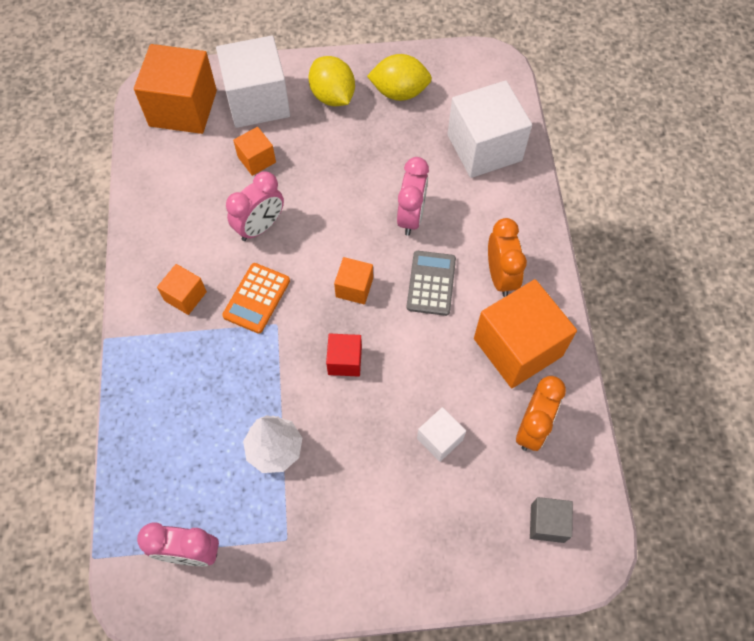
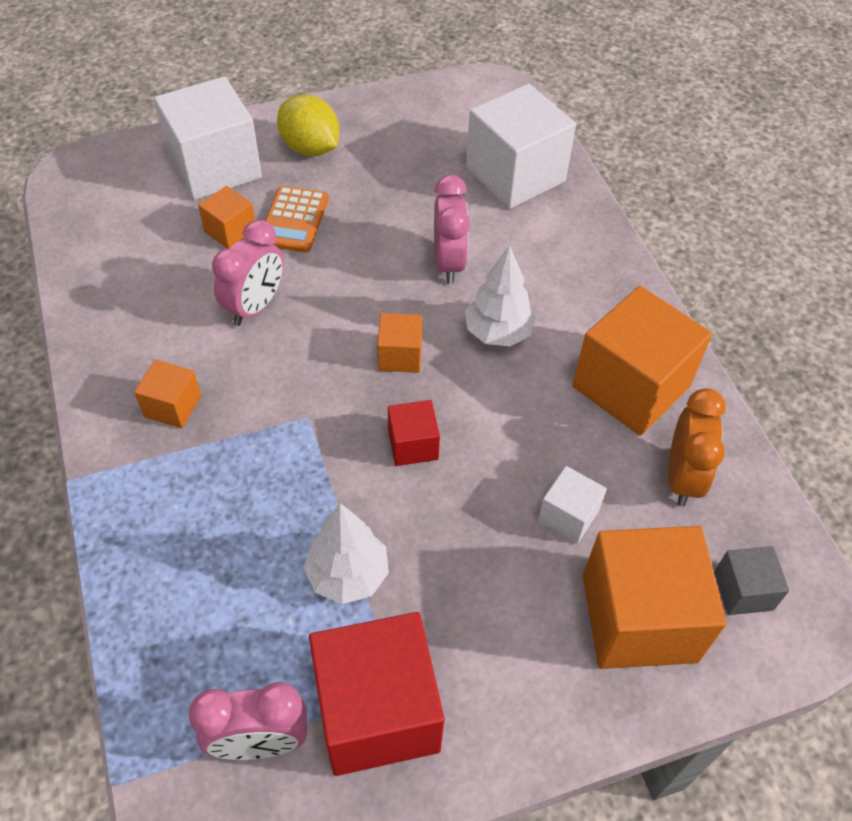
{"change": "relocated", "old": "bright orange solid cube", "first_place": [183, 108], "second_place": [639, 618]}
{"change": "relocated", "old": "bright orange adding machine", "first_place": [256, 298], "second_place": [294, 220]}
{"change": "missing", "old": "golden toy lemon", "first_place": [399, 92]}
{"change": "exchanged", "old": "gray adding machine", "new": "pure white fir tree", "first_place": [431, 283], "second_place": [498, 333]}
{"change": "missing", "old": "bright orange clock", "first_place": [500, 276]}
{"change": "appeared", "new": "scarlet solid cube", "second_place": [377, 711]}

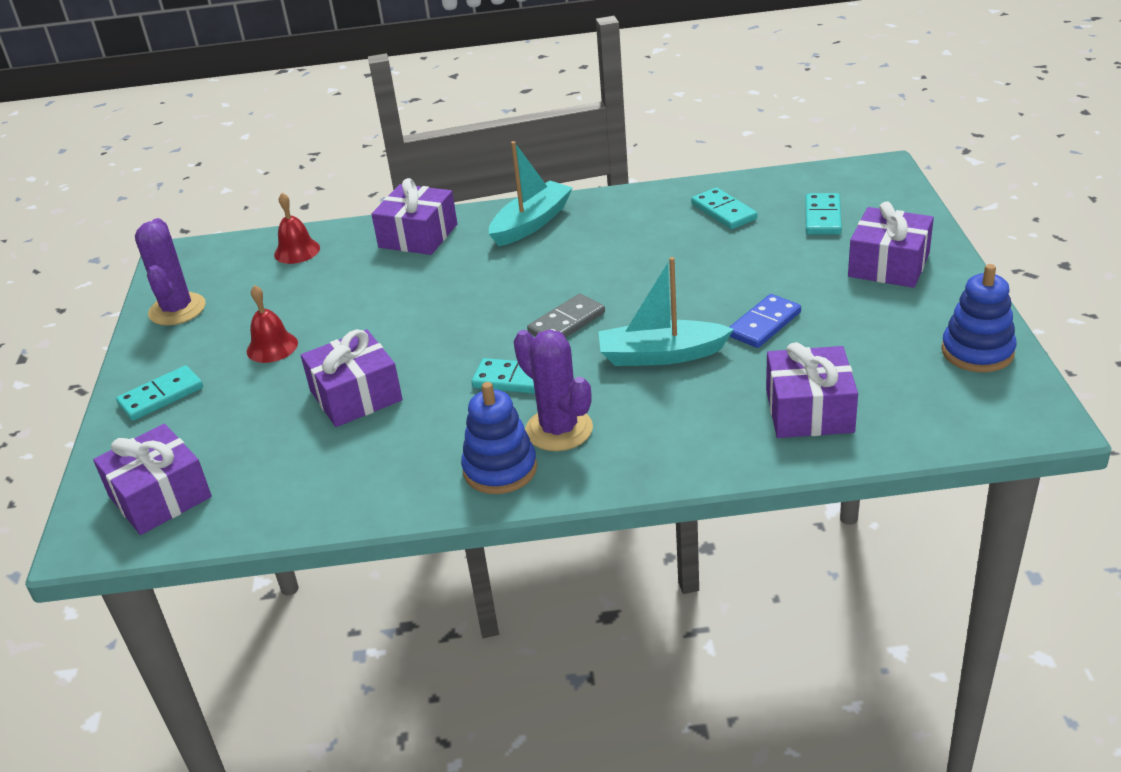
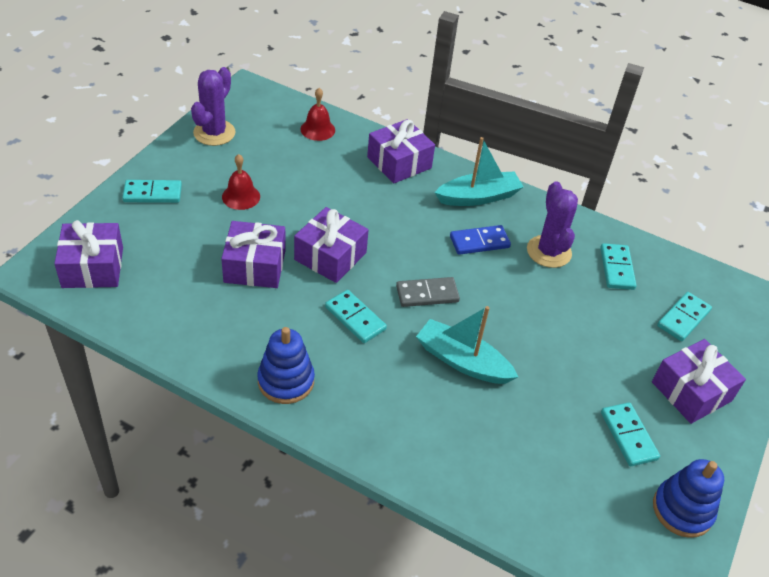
{"change": "relocated", "old": "violet prickly plant", "first_place": [559, 430], "second_place": [549, 252]}
{"change": "relocated", "old": "blue domino", "first_place": [764, 324], "second_place": [479, 242]}
{"change": "relocated", "old": "violet present", "first_place": [809, 411], "second_place": [330, 256]}
{"change": "appeared", "new": "aqua domino", "second_place": [628, 436]}

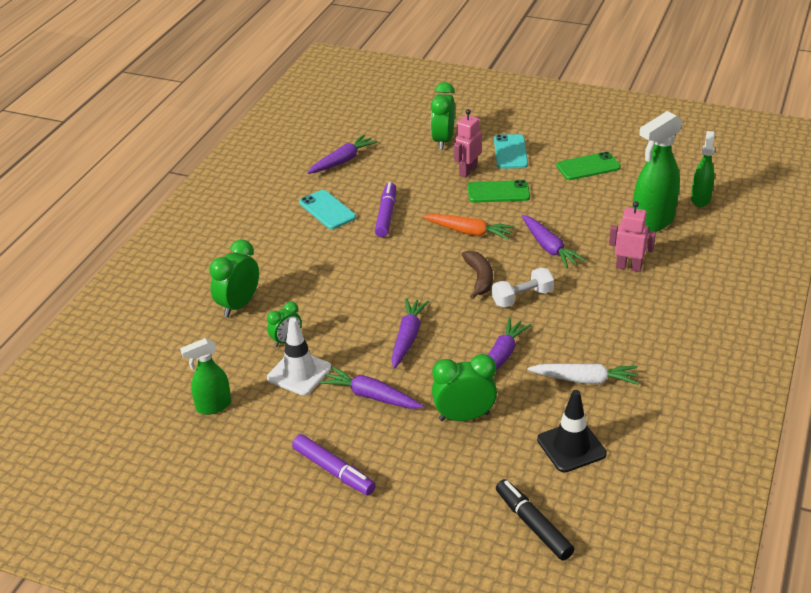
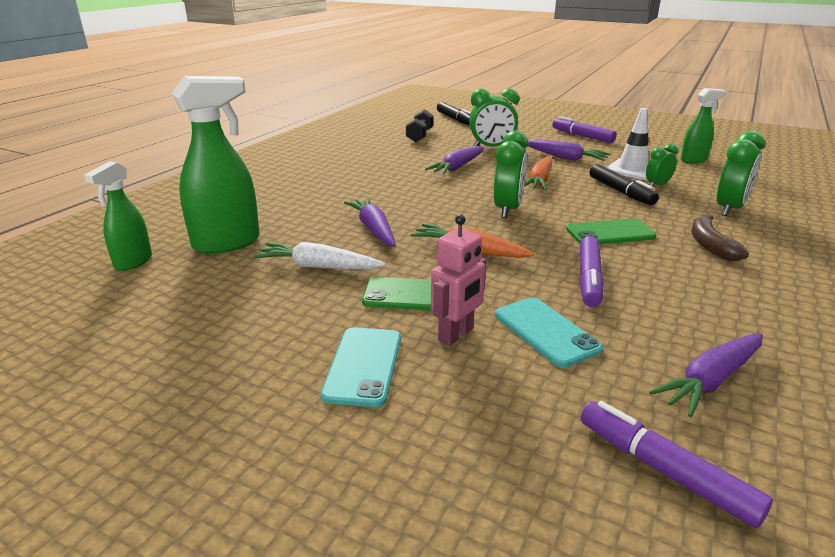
{"change": "relocated", "old": "aqua mobile phone", "first_place": [327, 210], "second_place": [546, 331]}
{"change": "colour", "old": "violet carrot", "new": "bright orange carrot", "first_place": [407, 338], "second_place": [540, 180]}
{"change": "relocated", "old": "green clock", "first_place": [443, 141], "second_place": [507, 210]}
{"change": "relocated", "old": "brown toy banana", "first_place": [479, 278], "second_place": [710, 245]}
{"change": "missing", "old": "pure white hand weight", "first_place": [522, 297]}
{"change": "relocated", "old": "pure white carrot", "first_place": [584, 380], "second_place": [318, 267]}
{"change": "exchanged", "old": "black road cone", "new": "black hand weight", "first_place": [571, 447], "second_place": [420, 136]}
{"change": "relocated", "old": "green mobile phone", "first_place": [588, 167], "second_place": [610, 233]}
{"change": "missing", "old": "rose-pink robot", "first_place": [628, 267]}
{"change": "appeared", "new": "violet marker pen", "second_place": [664, 470]}
{"change": "appeared", "new": "black marker pen", "second_place": [620, 192]}

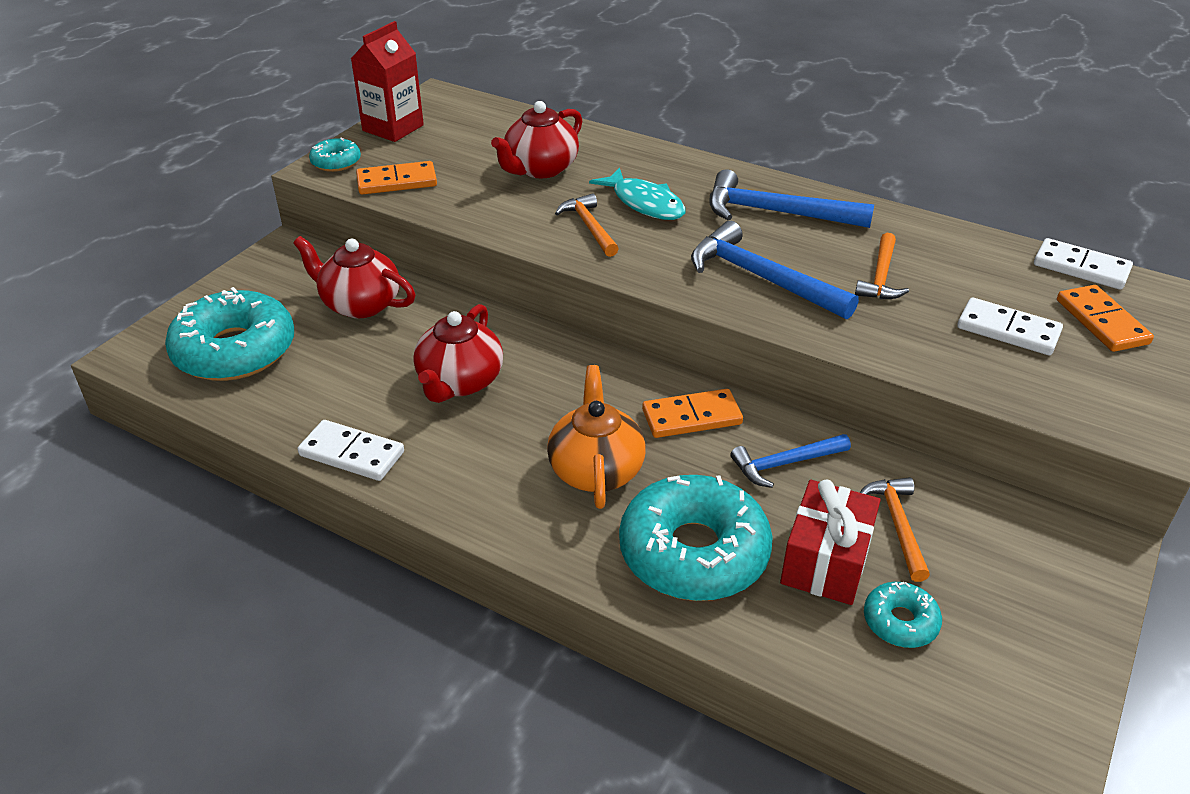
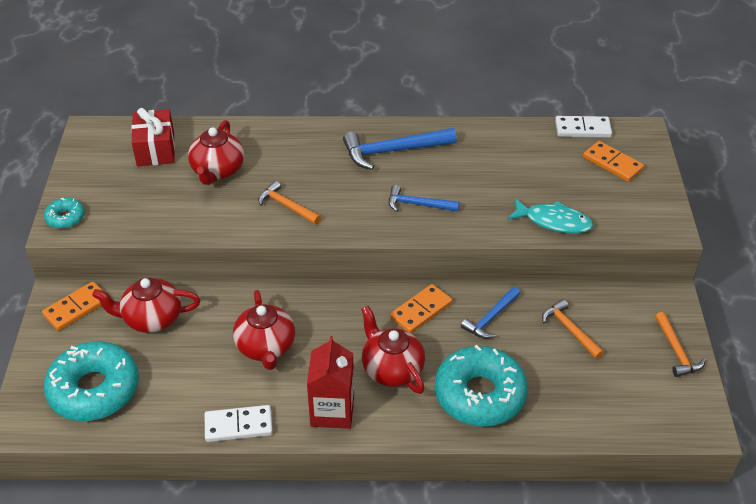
{"change": "relocated", "old": "scarlet carton", "first_place": [393, 128], "second_place": [332, 411]}
{"change": "relocated", "old": "bright orange domino", "first_place": [397, 182], "second_place": [76, 308]}
{"change": "colour", "old": "bright orange china teapot", "new": "scarlet china teapot", "first_place": [596, 469], "second_place": [392, 369]}
{"change": "relocated", "old": "aqua fish figure", "first_place": [645, 203], "second_place": [554, 221]}
{"change": "size", "old": "blue hammer", "first_place": [761, 278], "second_place": [418, 204], "factor": 0.61}
{"change": "relocated", "old": "scarlet present", "first_place": [826, 561], "second_place": [155, 149]}
{"change": "relocated", "old": "bright orange hammer", "first_place": [880, 277], "second_place": [676, 351]}
{"change": "missing", "old": "aqua glazed donut", "first_place": [900, 622]}
{"change": "missing", "old": "pure white domino", "first_place": [1008, 330]}

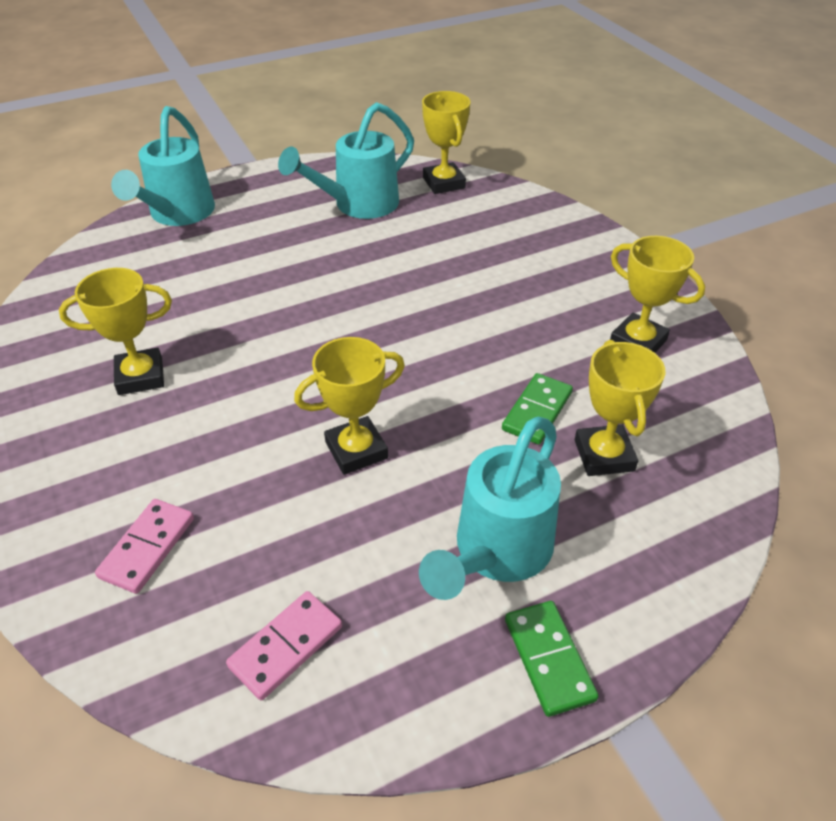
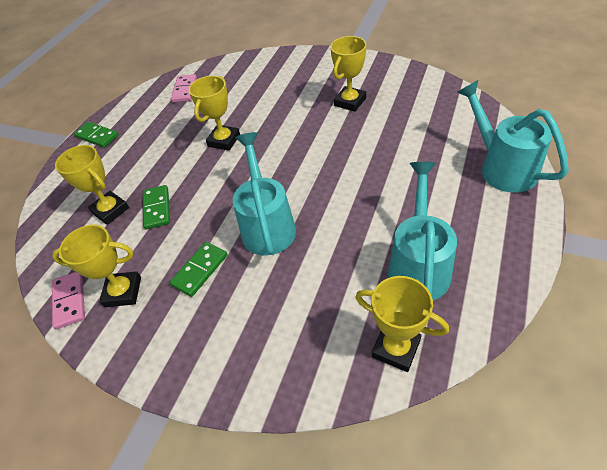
{"change": "relocated", "old": "rose-pink domino", "first_place": [147, 547], "second_place": [70, 300]}
{"change": "relocated", "old": "aqua sprinkling can", "first_place": [497, 551], "second_place": [267, 225]}
{"change": "appeared", "new": "green domino", "second_place": [200, 270]}

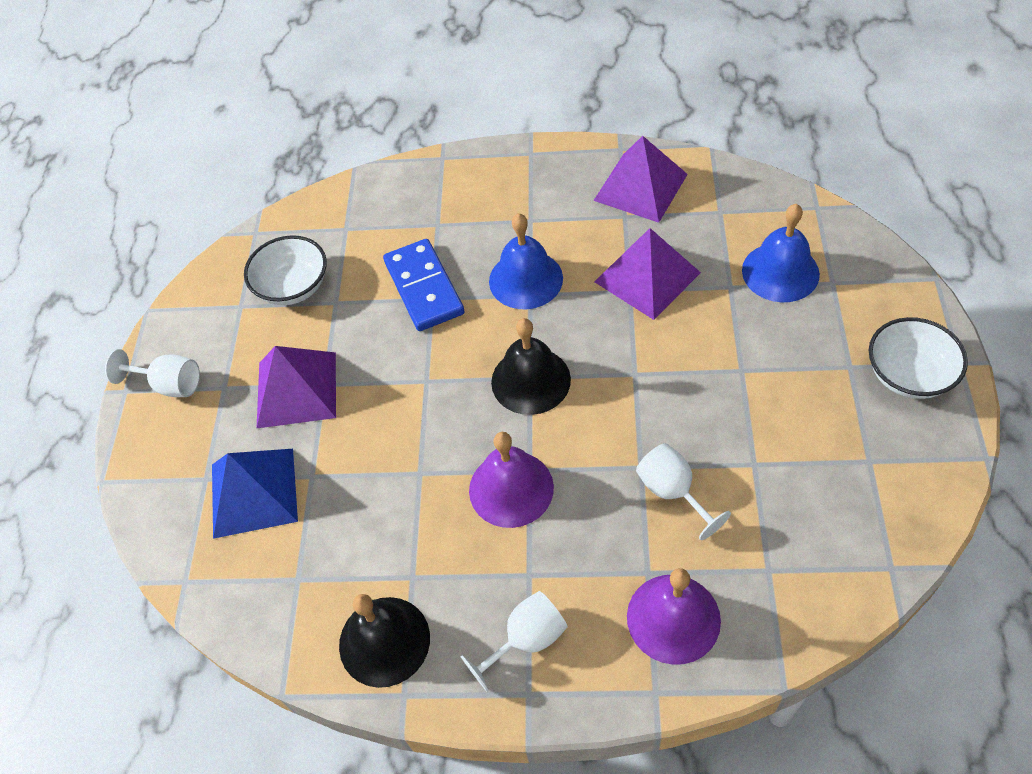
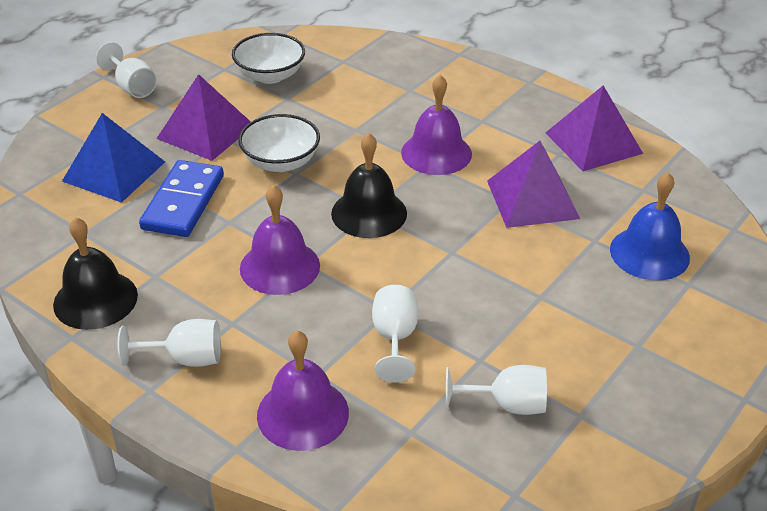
{"change": "relocated", "old": "blue domino", "first_place": [424, 287], "second_place": [183, 202]}
{"change": "colour", "old": "blue bell", "new": "violet bell", "first_place": [526, 279], "second_place": [436, 153]}
{"change": "relocated", "old": "pure white deep dish", "first_place": [908, 375], "second_place": [281, 162]}
{"change": "appeared", "new": "pure white chalice", "second_place": [507, 405]}

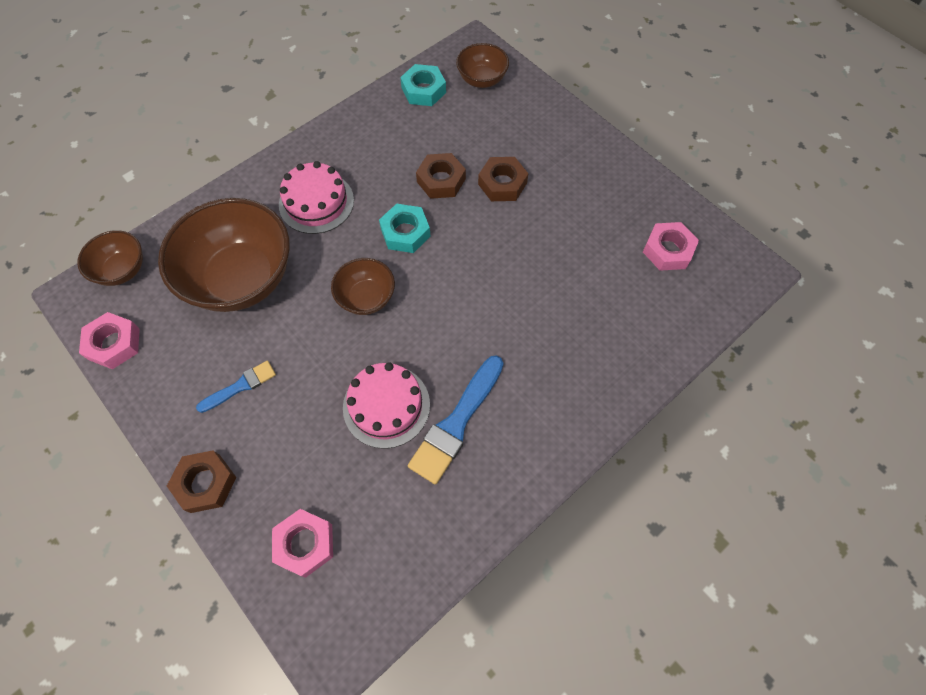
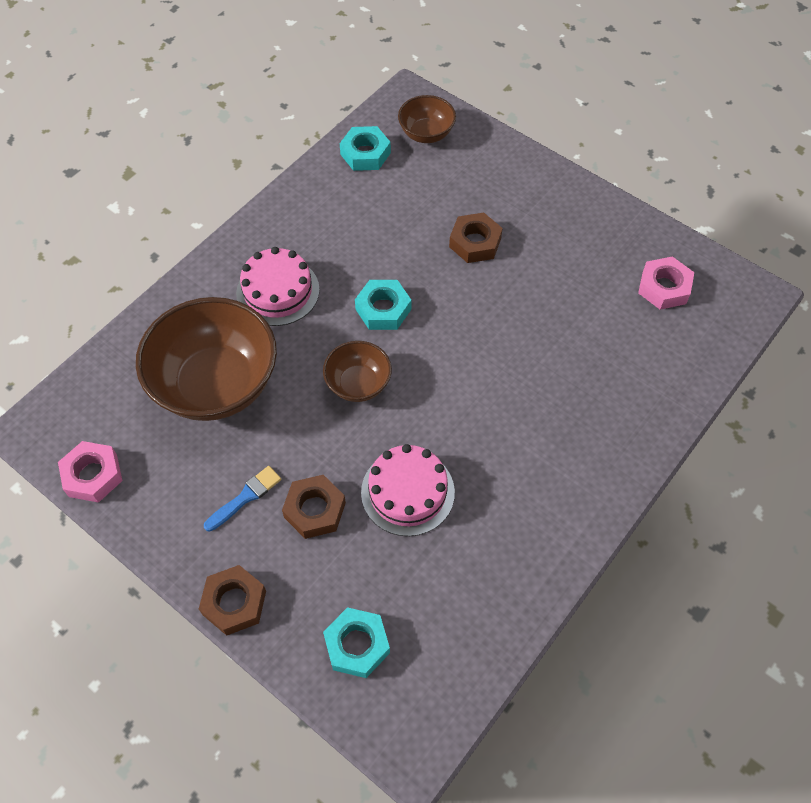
{"change": "missing", "old": "brown deep dish", "first_place": [122, 270]}
{"change": "colour", "old": "rose-pink hexagon nut", "new": "aqua hexagon nut", "first_place": [305, 544], "second_place": [357, 645]}
{"change": "missing", "old": "blue paint brush", "first_place": [456, 422]}
{"change": "relocated", "old": "brown hexagon nut", "first_place": [441, 180], "second_place": [314, 510]}

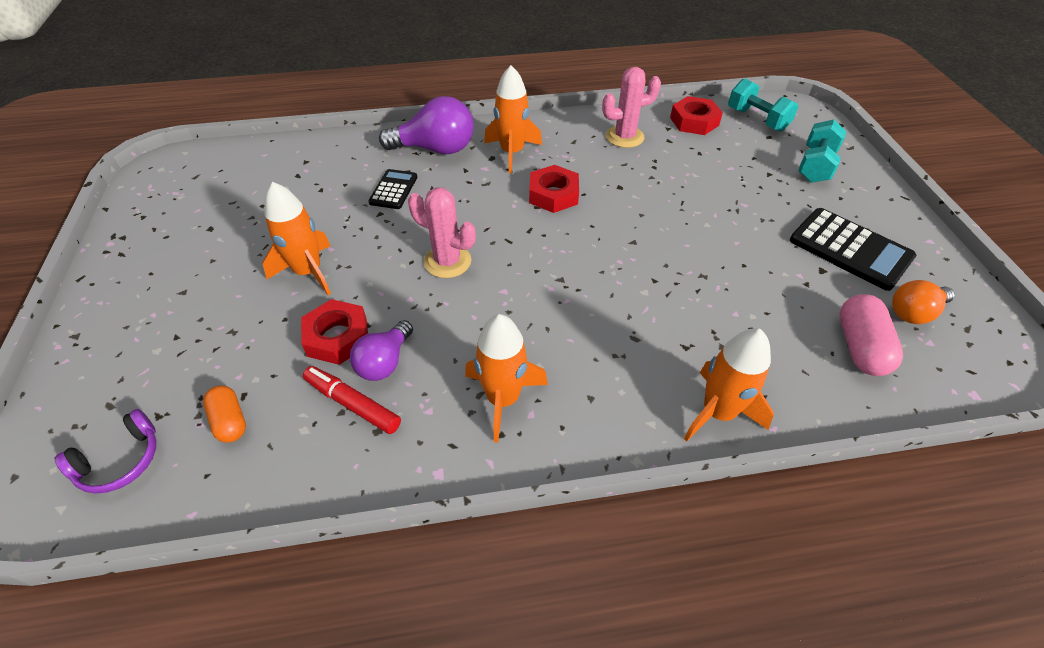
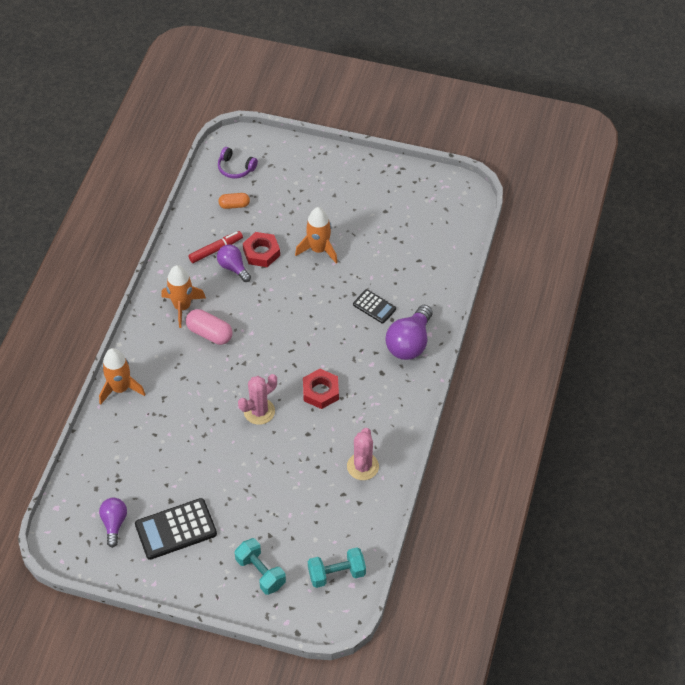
{"change": "spun", "old": "violet headphones", "first_place": [120, 461], "second_place": [235, 168], "degrees": -45}
{"change": "relocated", "old": "rose-pink prickly plant", "first_place": [447, 261], "second_place": [259, 411]}
{"change": "missing", "old": "bright orange toy rocket", "first_place": [512, 153]}
{"change": "missing", "old": "scarlet hexagon nut", "first_place": [694, 121]}
{"change": "relocated", "old": "rose-pink capsule", "first_place": [860, 347], "second_place": [209, 333]}
{"change": "colour", "old": "bright orange lightbulb", "new": "violet lightbulb", "first_place": [914, 312], "second_place": [114, 523]}

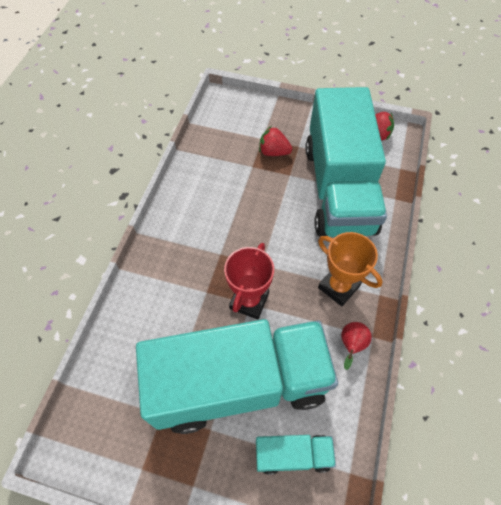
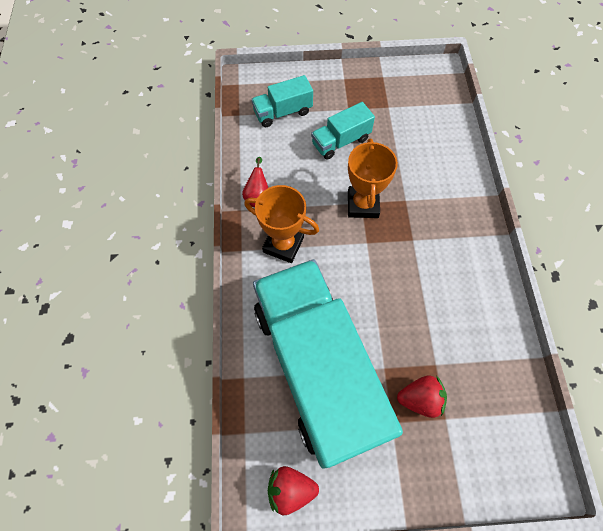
{"change": "size", "old": "aqua lorry", "first_place": [239, 383], "second_place": [341, 141], "factor": 0.41}
{"change": "colour", "old": "scarlet trophy", "new": "bright orange trophy", "first_place": [249, 301], "second_place": [363, 204]}

